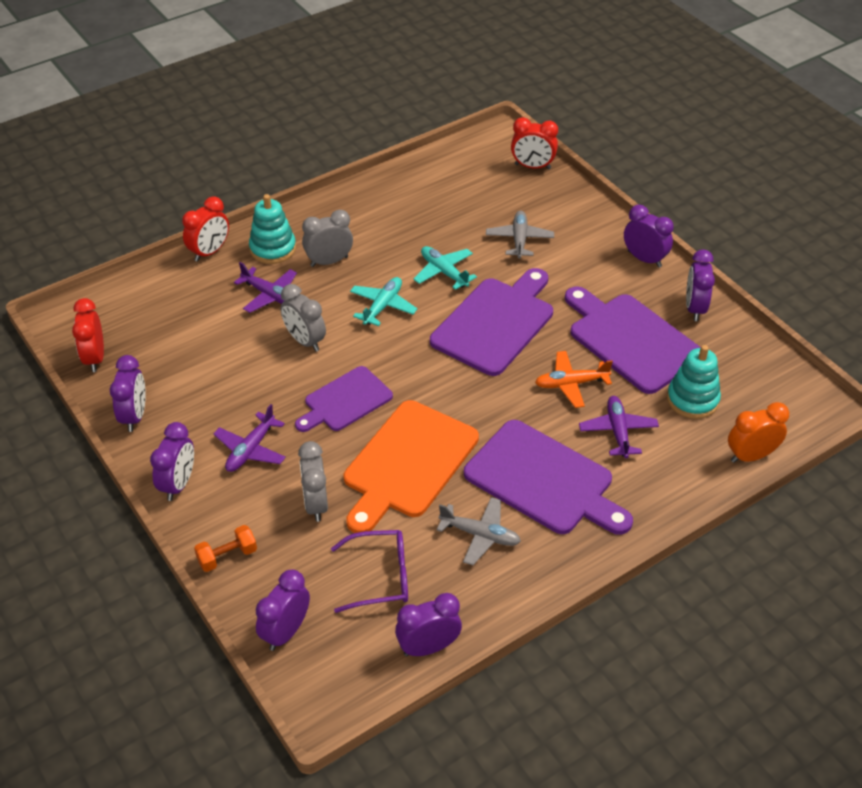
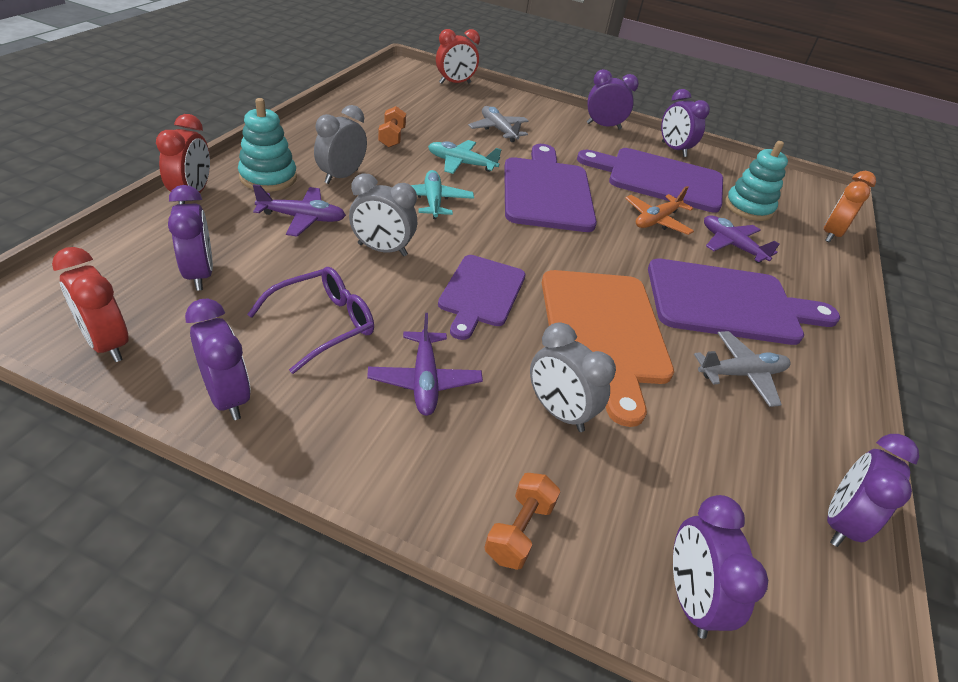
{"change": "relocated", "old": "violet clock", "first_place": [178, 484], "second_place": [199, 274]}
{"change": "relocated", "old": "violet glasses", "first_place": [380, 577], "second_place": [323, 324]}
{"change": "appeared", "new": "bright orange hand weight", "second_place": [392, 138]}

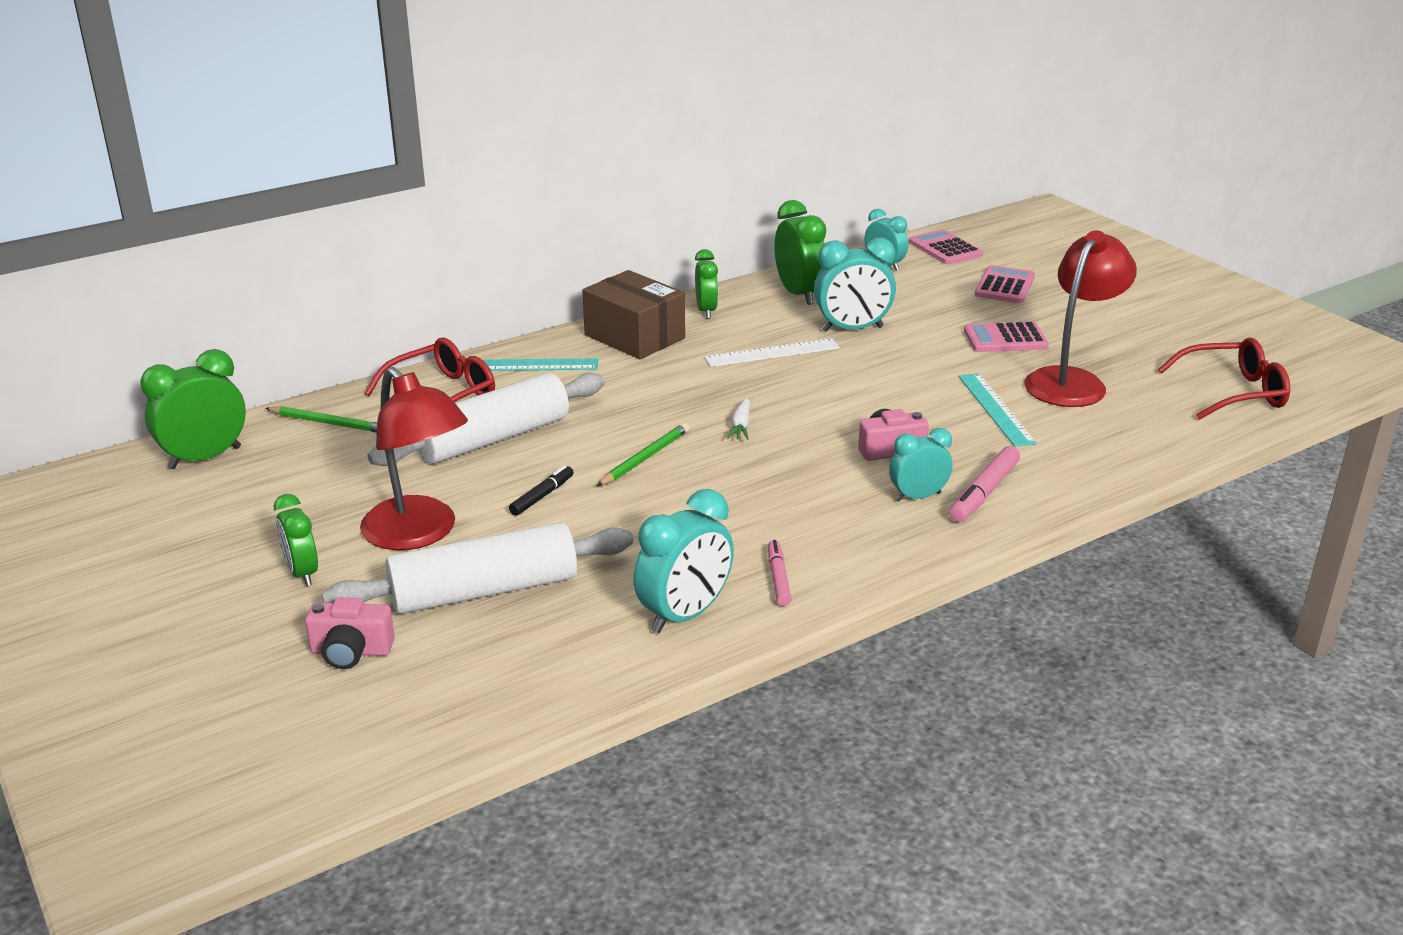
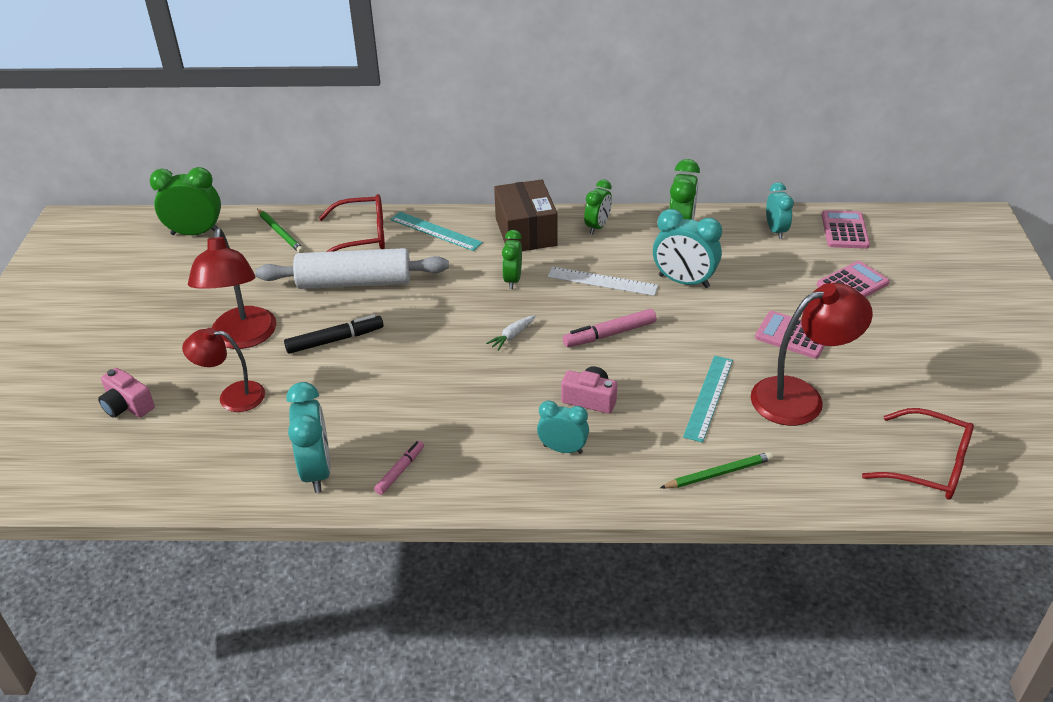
{"change": "relocated", "old": "green clock", "first_place": [302, 573], "second_place": [512, 280]}
{"change": "exchanged", "old": "pure white pastry roller", "new": "scarlet reading lamp", "first_place": [484, 590], "second_place": [232, 396]}
{"change": "size", "old": "black marker pen", "first_place": [542, 496], "second_place": [335, 340], "factor": 1.55}
{"change": "relocated", "old": "green wooden pencil", "first_place": [645, 458], "second_place": [718, 473]}
{"change": "spun", "old": "aqua clock", "first_place": [684, 615], "second_place": [316, 471], "degrees": -90}
{"change": "relocated", "old": "rose-pink marker pen", "first_place": [984, 493], "second_place": [609, 334]}

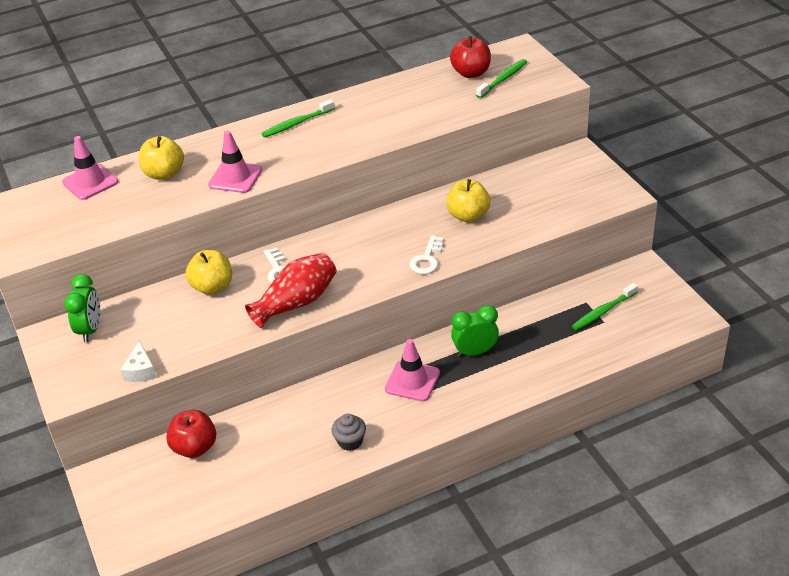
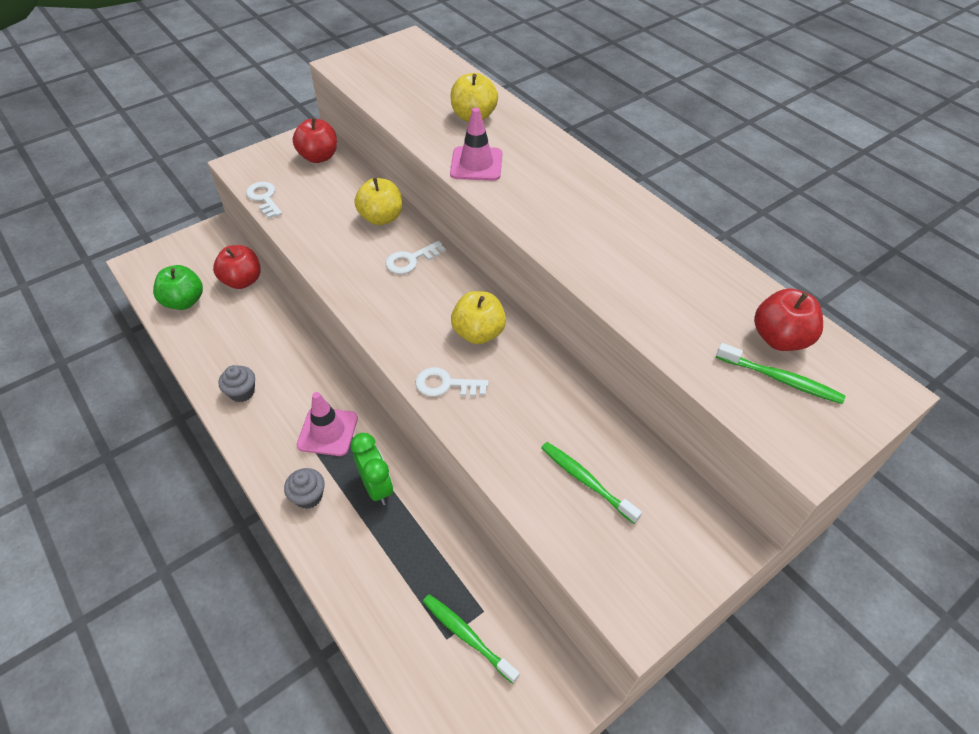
{"change": "missing", "old": "rose-pink road cone", "first_place": [90, 182]}
{"change": "exchanged", "old": "green clock", "new": "scarlet apple", "first_place": [90, 330], "second_place": [319, 157]}
{"change": "exchanged", "old": "pure white piece of cheese", "new": "pure white key", "first_place": [141, 371], "second_place": [264, 198]}
{"change": "missing", "old": "scarlet tall vase", "first_place": [296, 303]}
{"change": "relocated", "old": "green toothbrush", "first_place": [297, 123], "second_place": [586, 481]}
{"change": "relocated", "old": "golden apple", "first_place": [468, 216], "second_place": [478, 333]}
{"change": "appeared", "new": "green apple", "second_place": [184, 301]}
{"change": "appeared", "new": "gray cupcake", "second_place": [308, 496]}

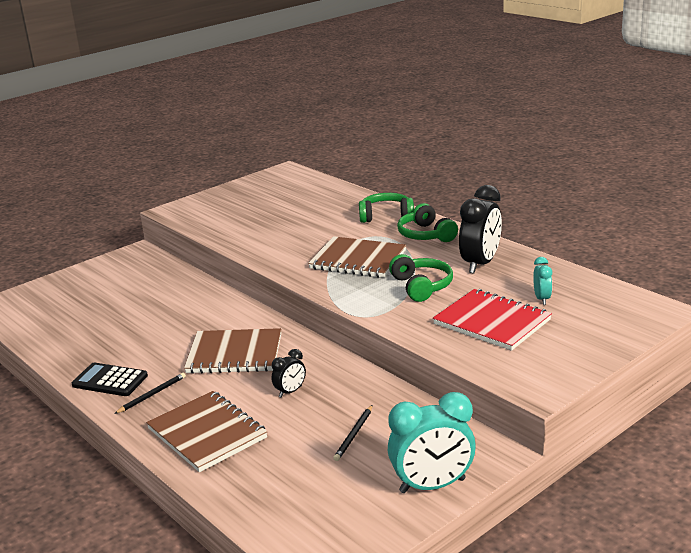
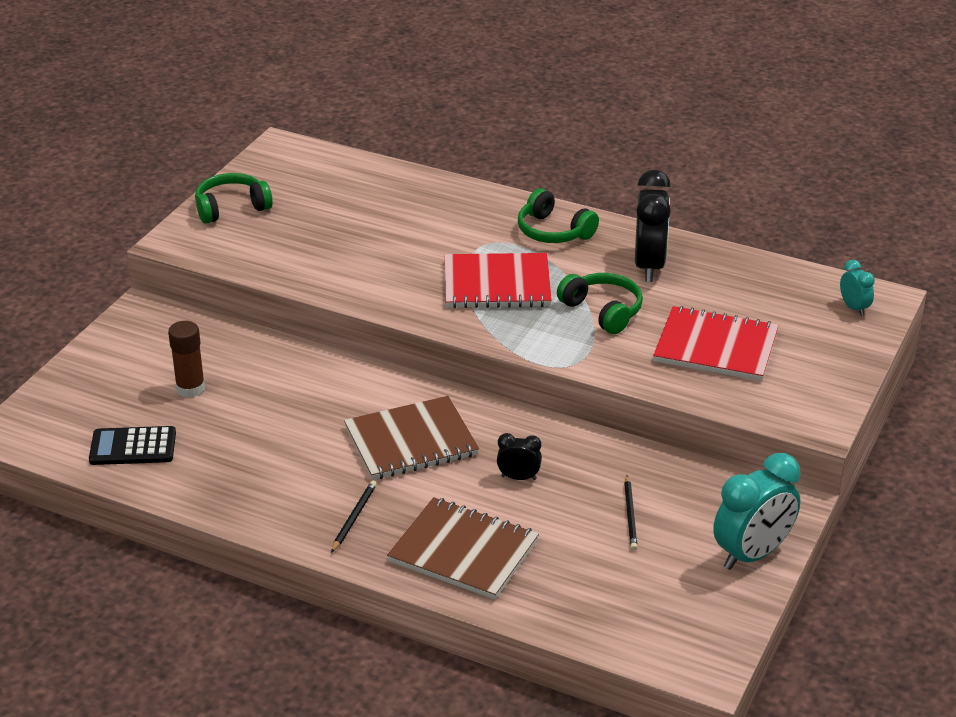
{"change": "relocated", "old": "black adding machine", "first_place": [110, 380], "second_place": [133, 447]}
{"change": "spun", "old": "black clock", "first_place": [290, 391], "second_place": [518, 477], "degrees": -105}
{"change": "colour", "old": "brown exercise book", "new": "scarlet exercise book", "first_place": [358, 260], "second_place": [497, 284]}
{"change": "relocated", "old": "green headphones", "first_place": [386, 216], "second_place": [231, 207]}
{"change": "relocated", "old": "aqua clock", "first_place": [542, 299], "second_place": [854, 308]}
{"change": "appeared", "new": "brown glue stick", "second_place": [190, 388]}

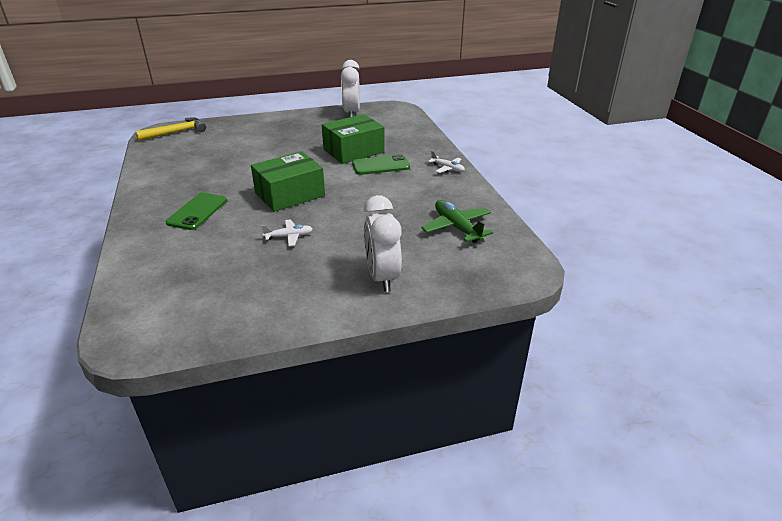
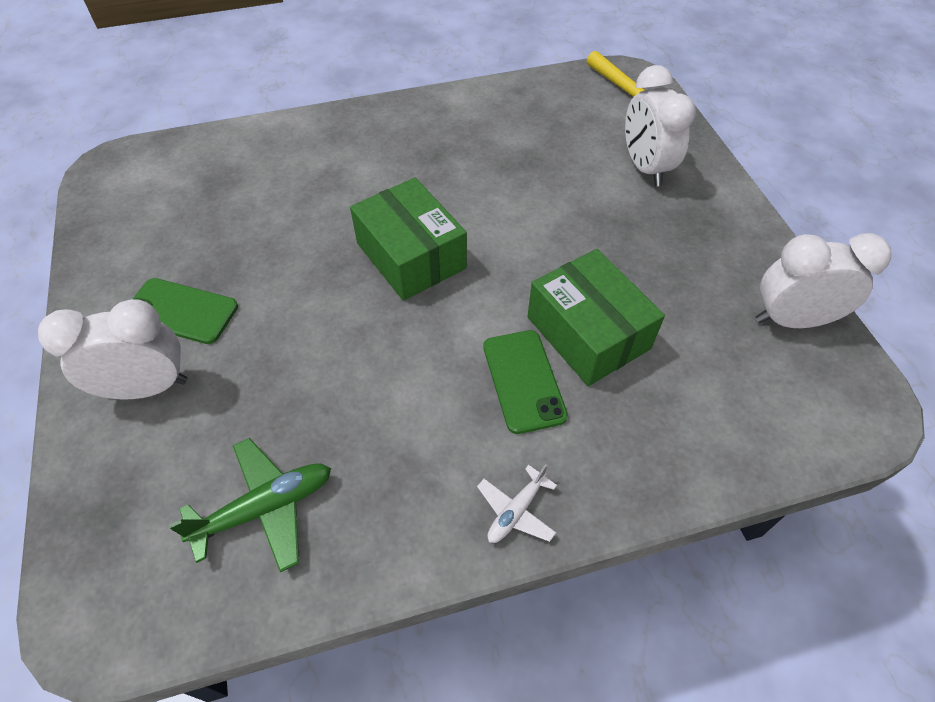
{"change": "relocated", "old": "green mobile phone", "first_place": [197, 211], "second_place": [181, 311]}
{"change": "missing", "old": "pure white plane", "first_place": [289, 236]}
{"change": "appeared", "new": "pure white clock", "second_place": [645, 168]}

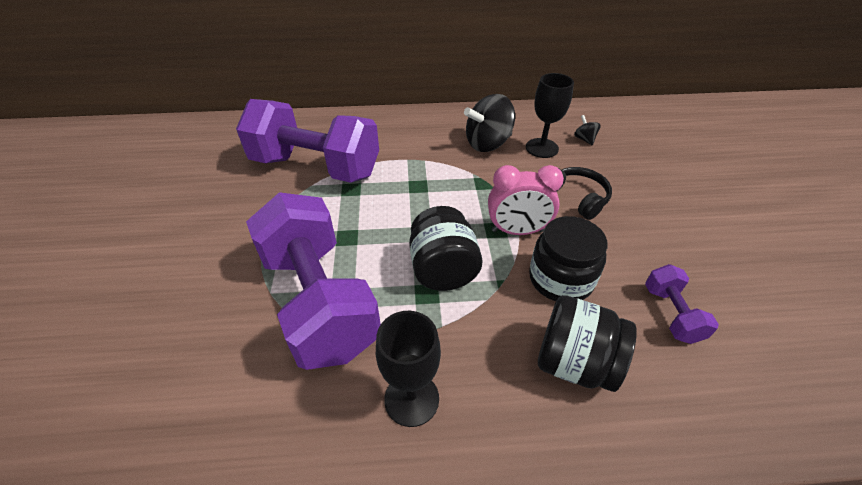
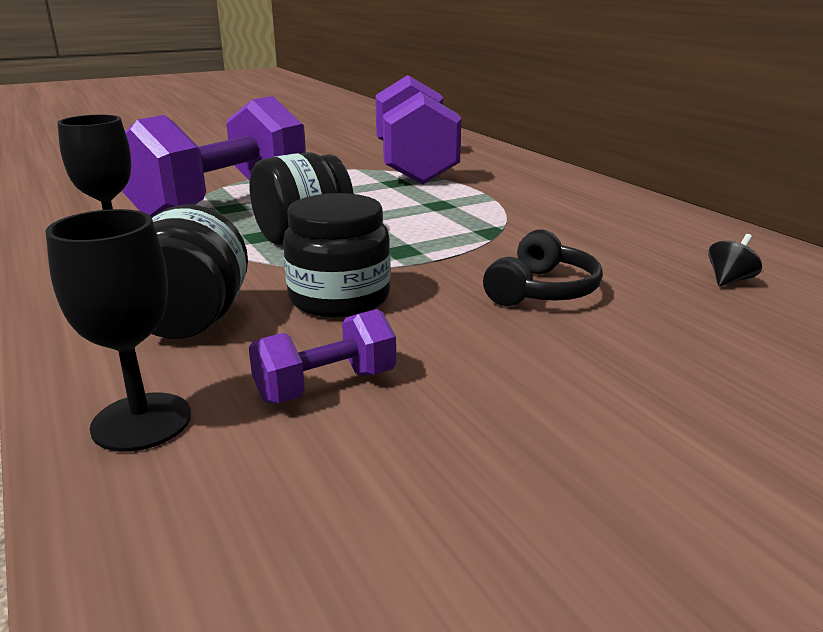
{"change": "missing", "old": "black spinning top", "first_place": [487, 143]}
{"change": "missing", "old": "rose-pink clock", "first_place": [517, 231]}
{"change": "relocated", "old": "black chalice", "first_place": [542, 148], "second_place": [141, 422]}

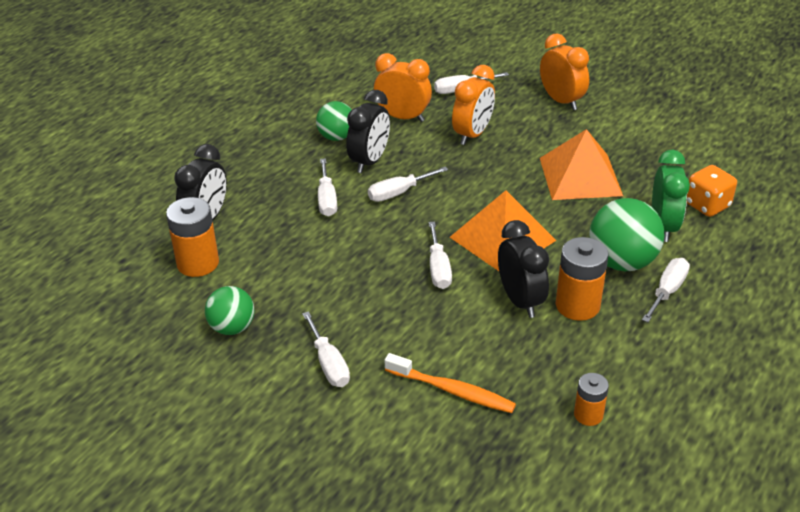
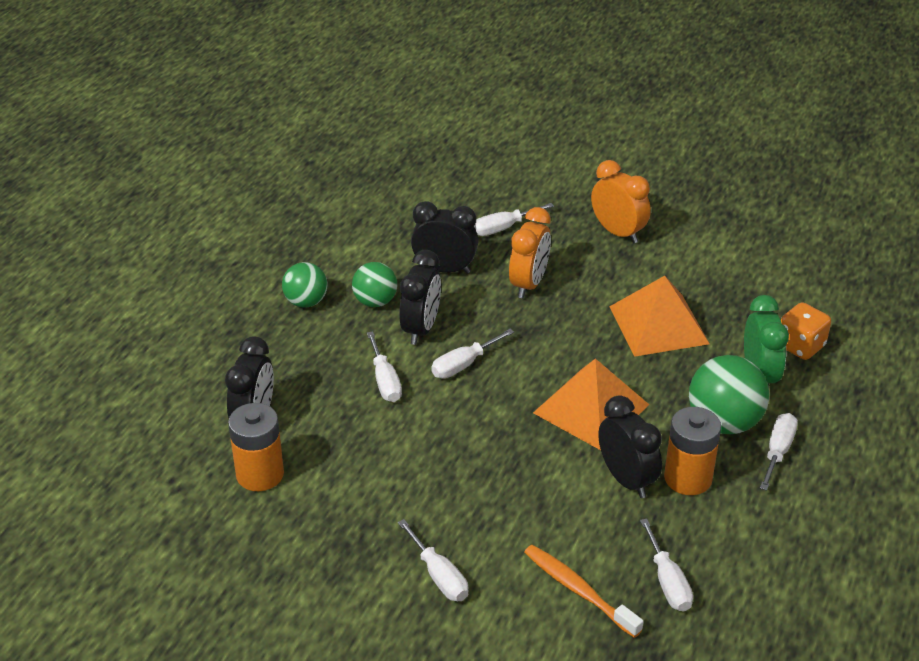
{"change": "relocated", "old": "green ball", "first_place": [232, 327], "second_place": [306, 302]}
{"change": "colour", "old": "bright orange clock", "new": "black clock", "first_place": [403, 117], "second_place": [444, 269]}
{"change": "spun", "old": "bright orange toothbrush", "first_place": [452, 391], "second_place": [578, 590], "degrees": -150}
{"change": "relocated", "old": "pure white screwdriver", "first_place": [438, 268], "second_place": [667, 582]}
{"change": "missing", "old": "bright orange battery", "first_place": [588, 415]}

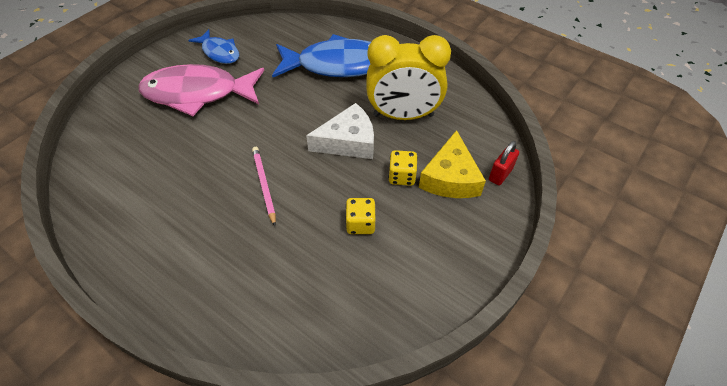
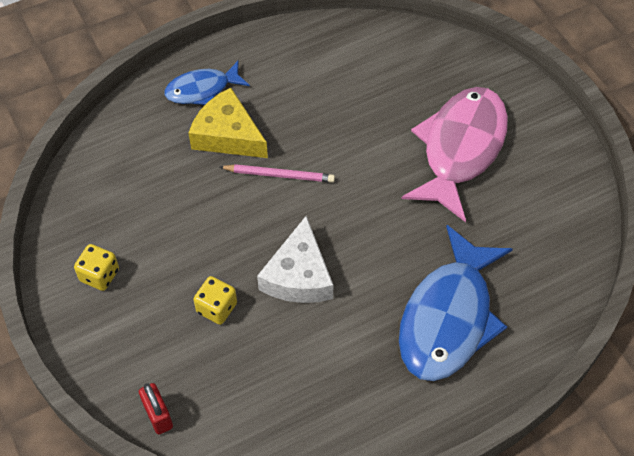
{"change": "relocated", "old": "blue fish figure", "first_place": [219, 52], "second_place": [202, 89]}
{"change": "relocated", "old": "golden die", "first_place": [360, 224], "second_place": [99, 275]}
{"change": "missing", "old": "golden clock", "first_place": [403, 115]}
{"change": "relocated", "old": "golden piece of cheese", "first_place": [450, 178], "second_place": [227, 135]}

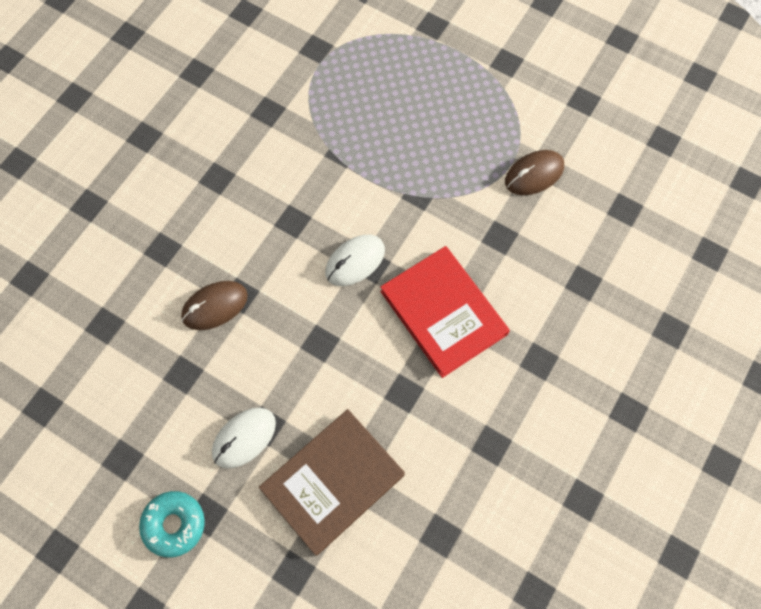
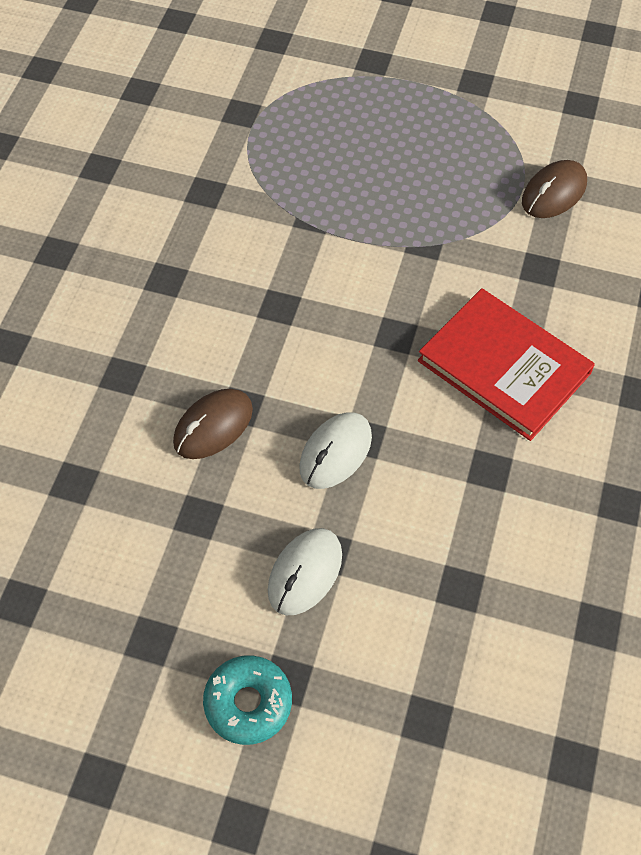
{"change": "missing", "old": "brown book", "first_place": [332, 481]}
{"change": "relocated", "old": "pure white PC mouse", "first_place": [355, 261], "second_place": [335, 452]}

